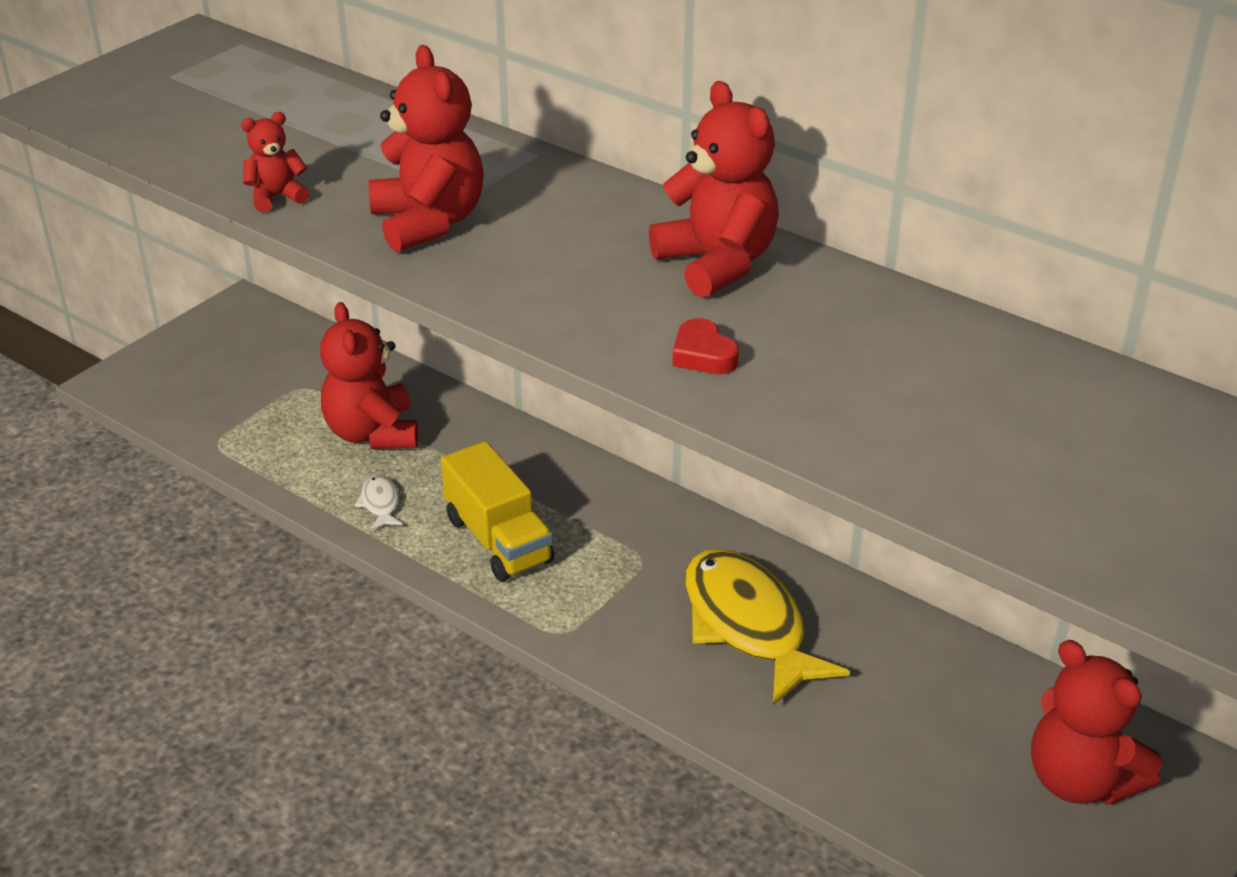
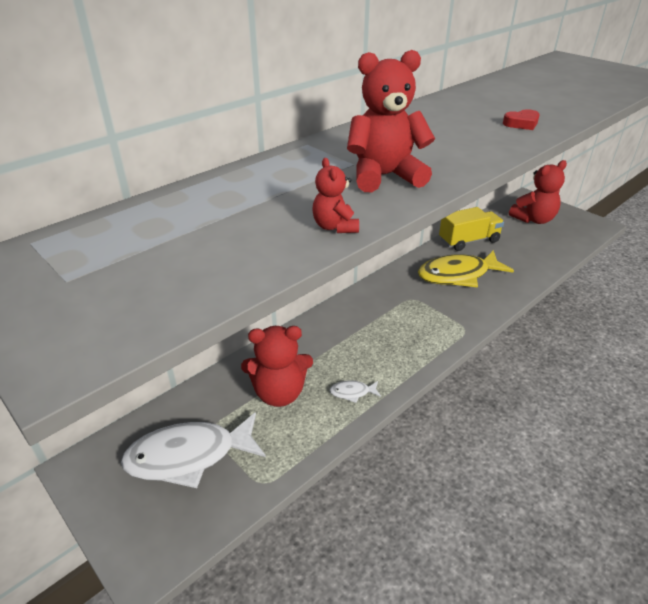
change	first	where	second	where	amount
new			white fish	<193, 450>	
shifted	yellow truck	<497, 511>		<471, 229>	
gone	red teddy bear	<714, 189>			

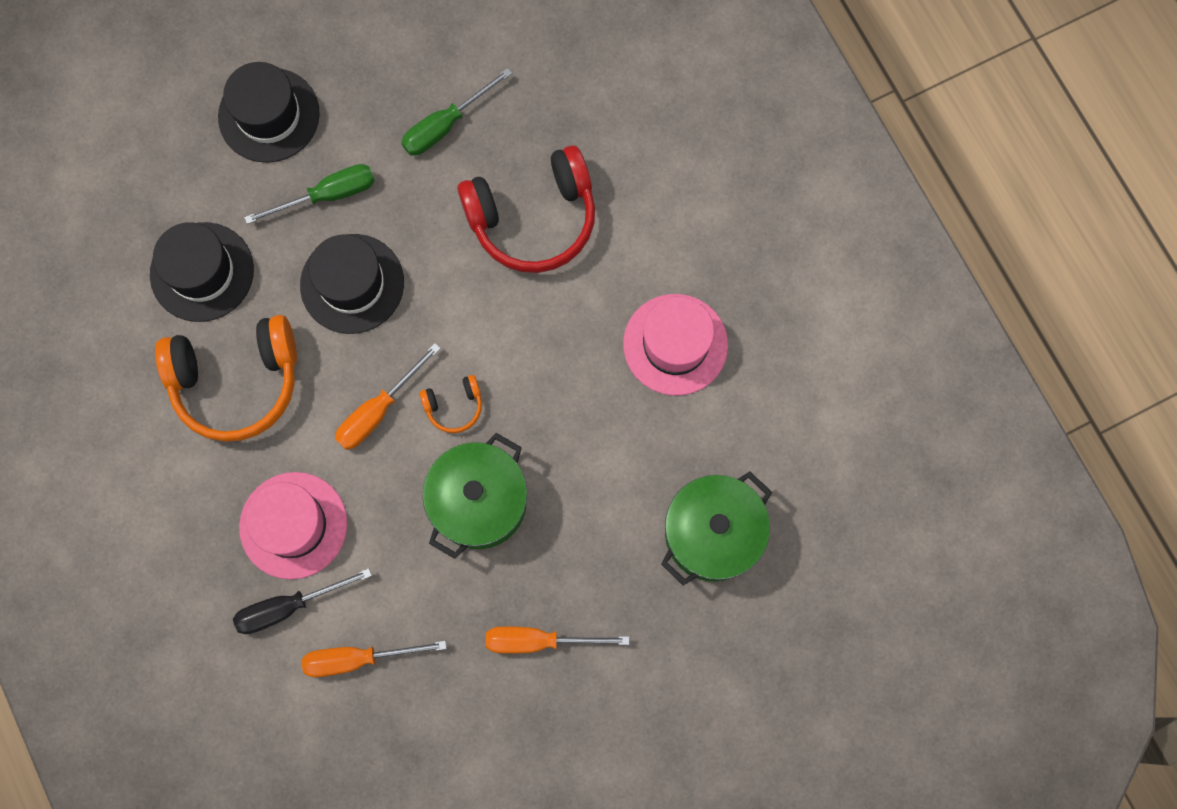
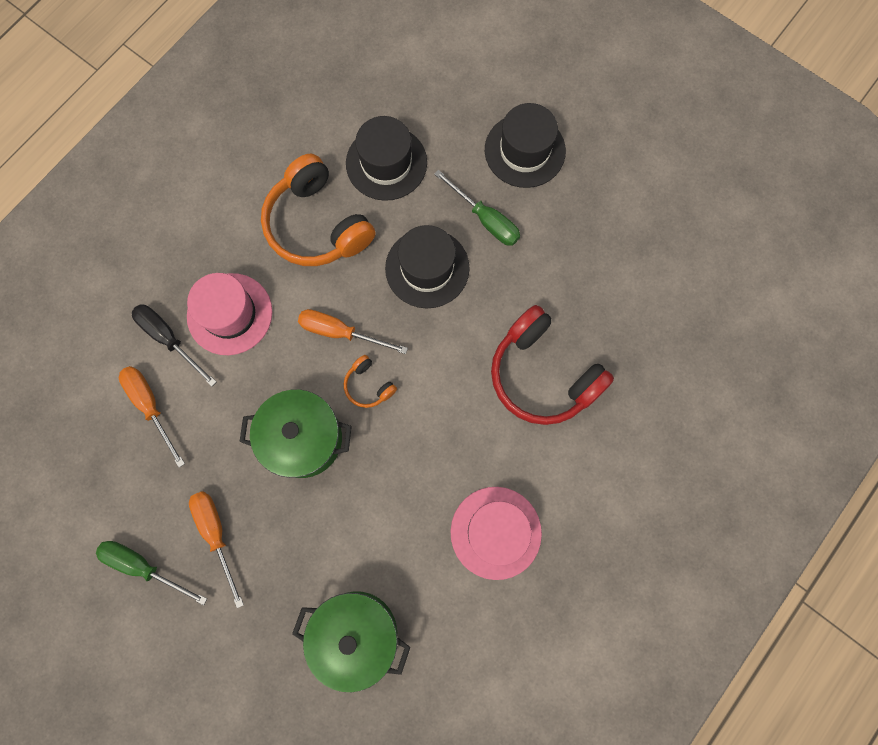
change	first	where	second	where	amount
shifted	green screwdriver	<456, 112>		<151, 573>	

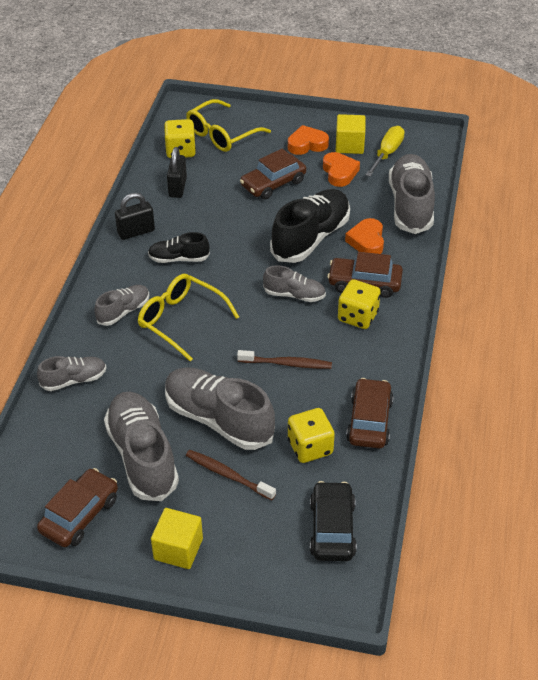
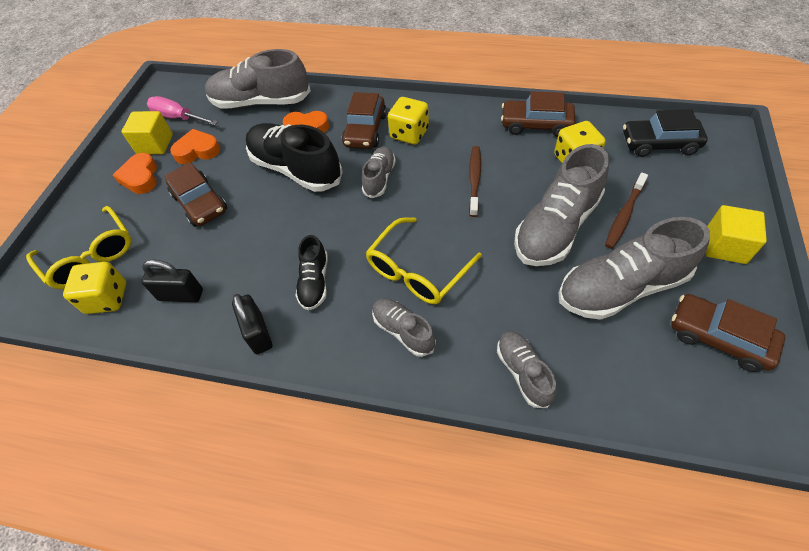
change	first	where	second	where	amount
repainted	yellow screwdriver	<385, 151>	pink screwdriver	<182, 110>	

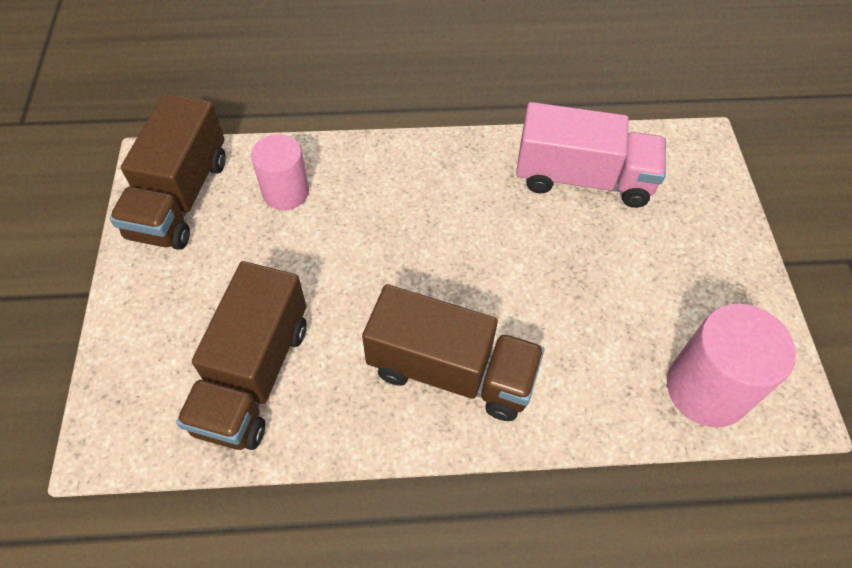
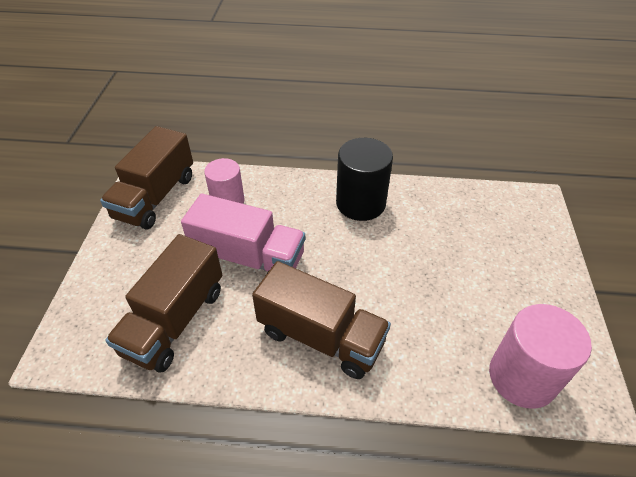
change	first	where	second	where	amount
shifted	pink truck	<591, 155>		<243, 233>	
new			black cylinder	<364, 179>	

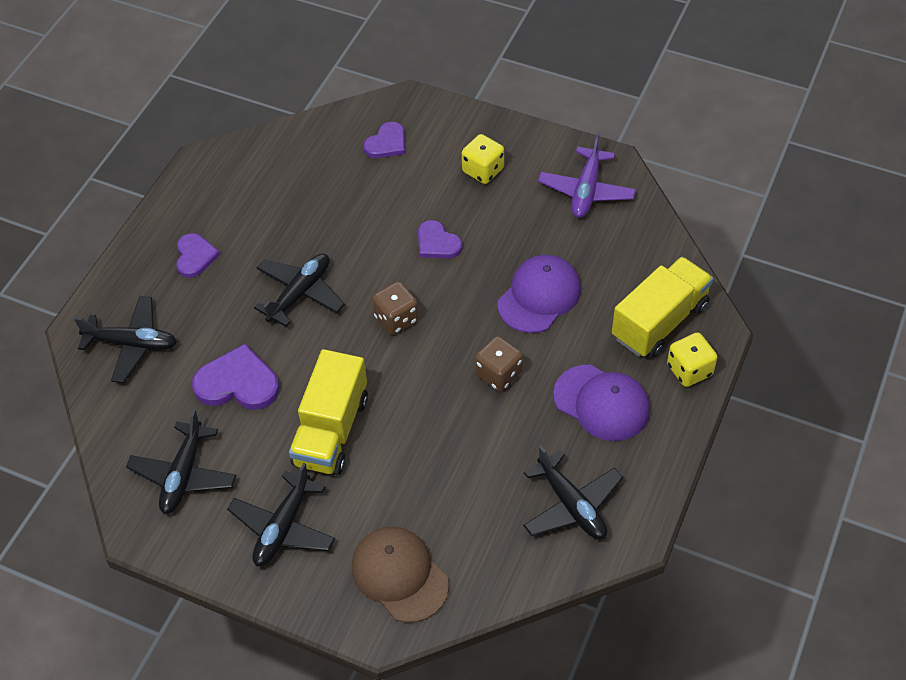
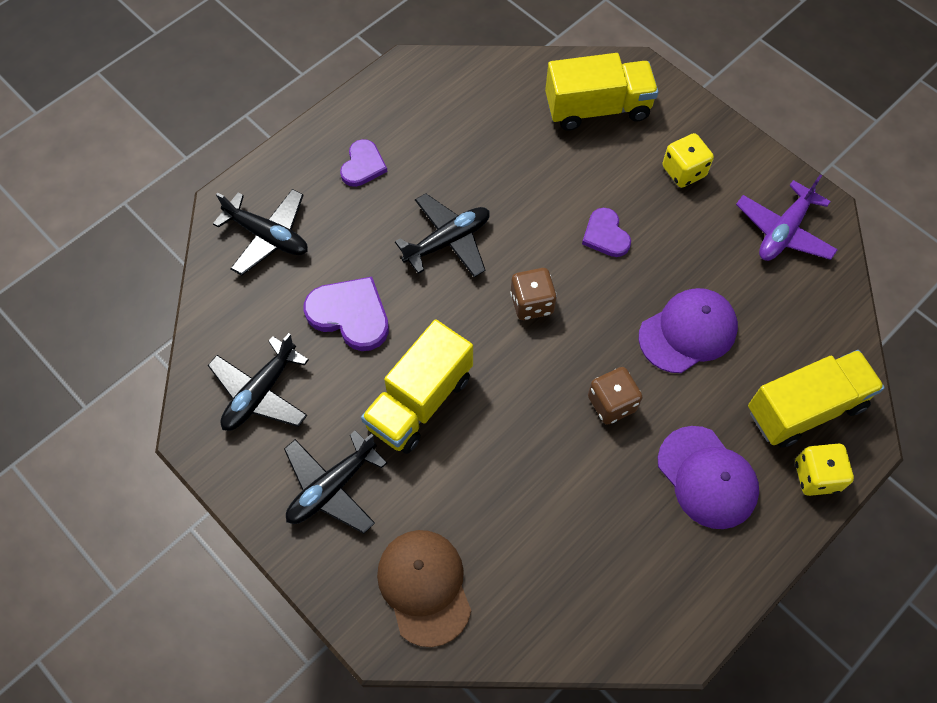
change	first	where	second	where	amount
swapped	purple heart	<384, 140>	yellow truck	<602, 92>	
gone	black plane	<573, 492>			

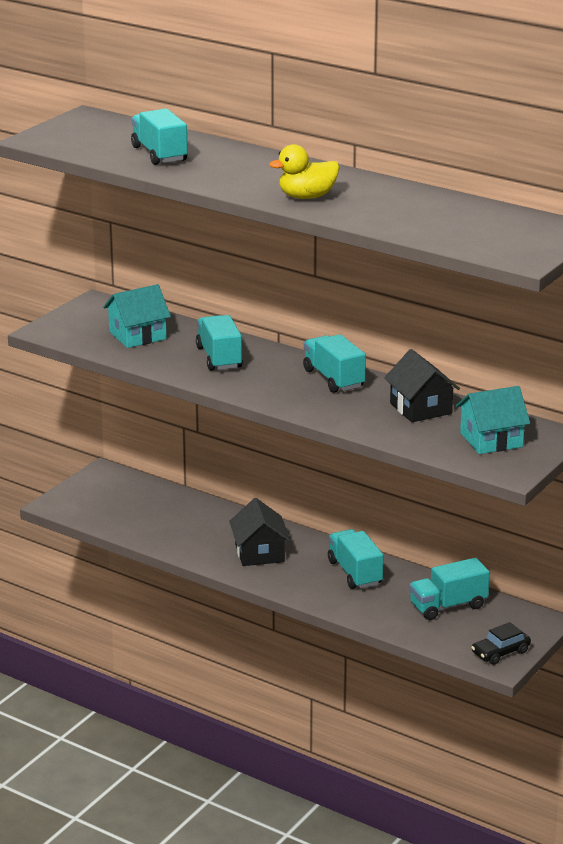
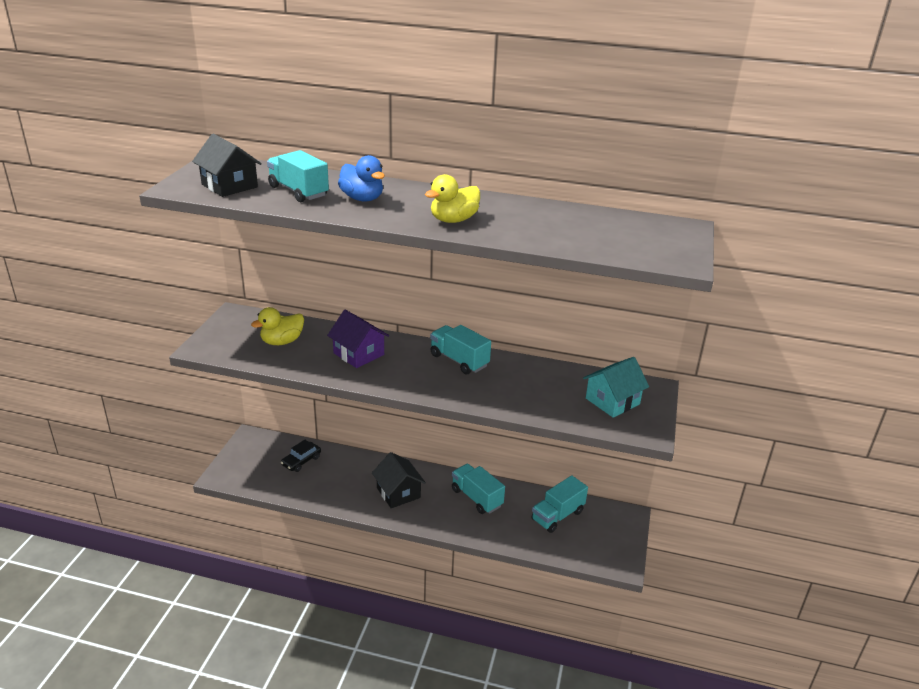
change	first	where	second	where	amount
shifted	black house	<422, 385>		<227, 165>	
swapped	turquoise house	<137, 316>	yellow duck	<277, 326>	
shifted	black car	<501, 643>		<301, 456>	
swapped	turquoise truck	<219, 343>	purple house	<358, 339>	
new			blue duck	<361, 178>	

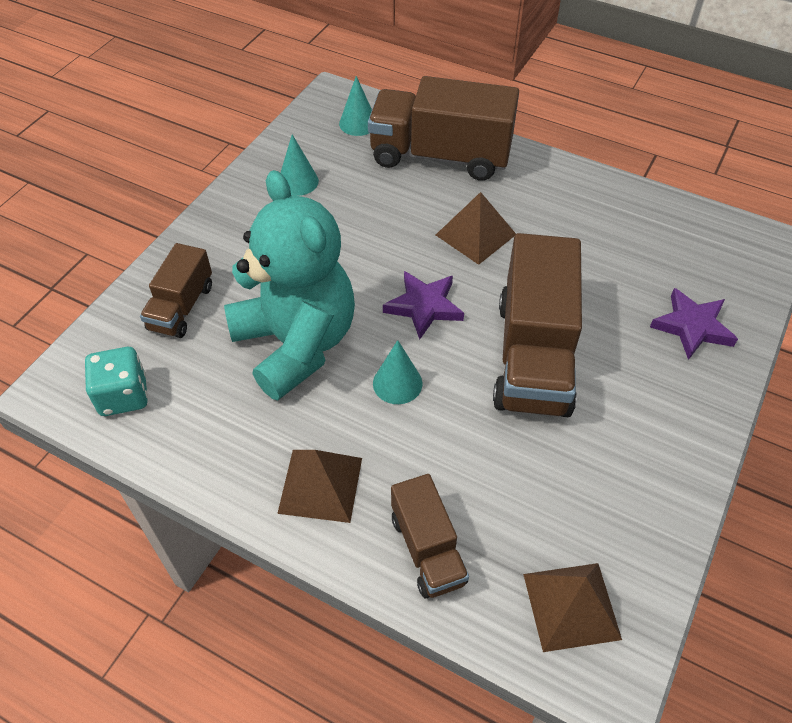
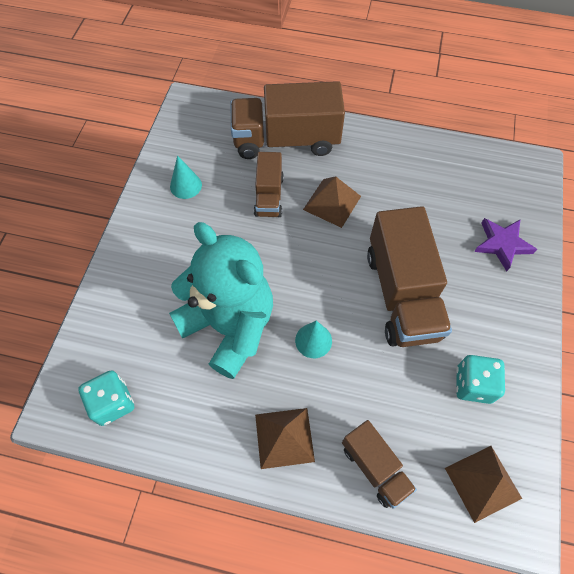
change	first	where	second	where	amount
shifted	brown truck	<176, 290>		<269, 184>	
new			turquoise dice	<480, 379>	
gone	turquoise cone	<355, 106>			
gone	purple star	<423, 305>			

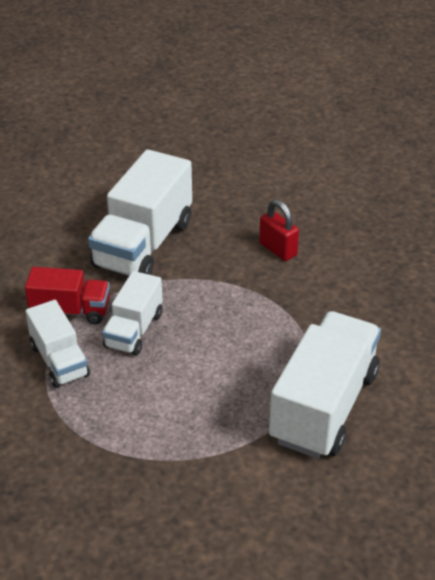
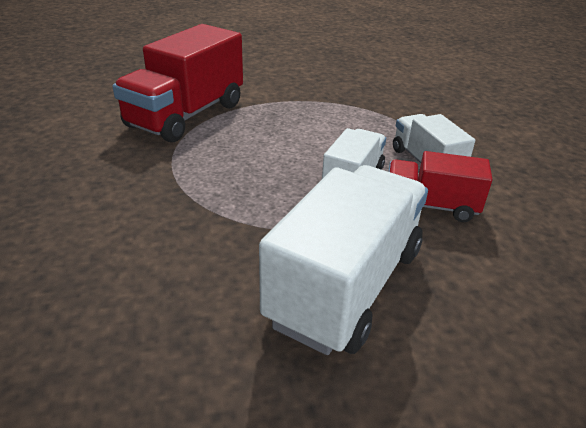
change	first	where	second	where	amount
repainted	white truck	<325, 384>	red truck	<177, 83>	
gone	red padlock	<279, 230>			

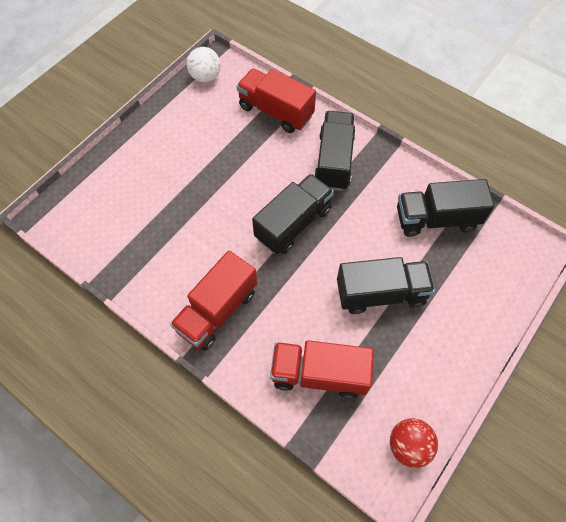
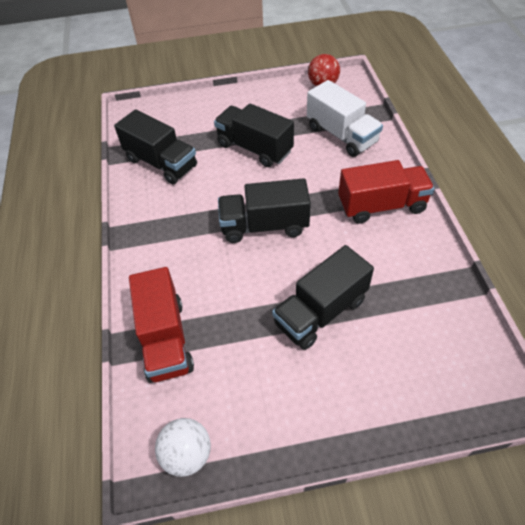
change	first	where	second	where	amount
shifted	black truck	<335, 151>		<323, 297>	
repainted	red truck	<322, 369>	white truck	<345, 118>	

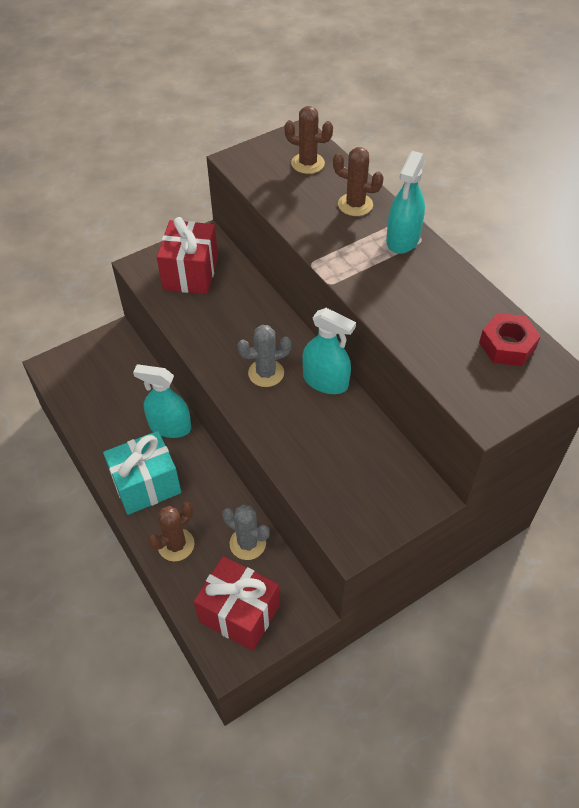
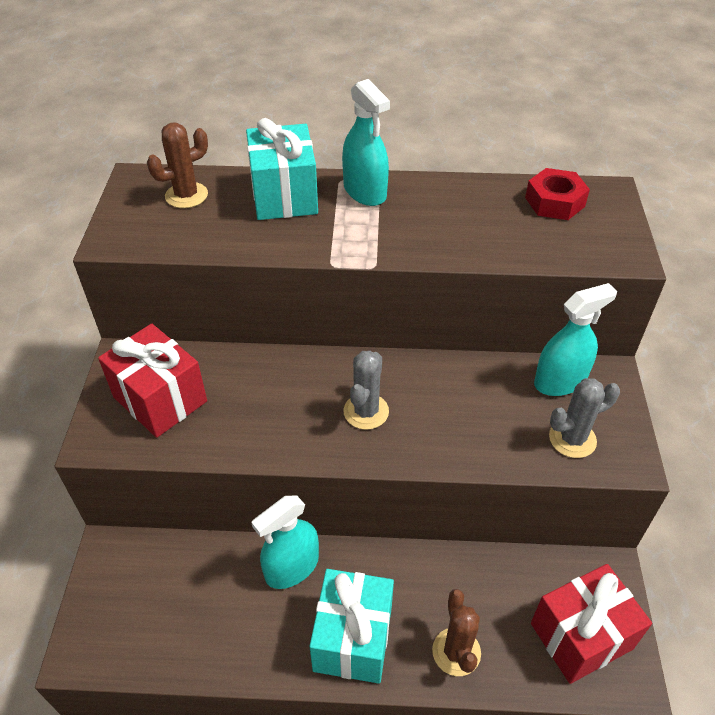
change	first	where	second	where	amount
swapped	brown cactus	<358, 181>	turquoise gift	<282, 169>	
shifted	turquoise spray bottle	<329, 351>		<575, 339>	
shifted	grey cactus	<246, 532>		<584, 418>	

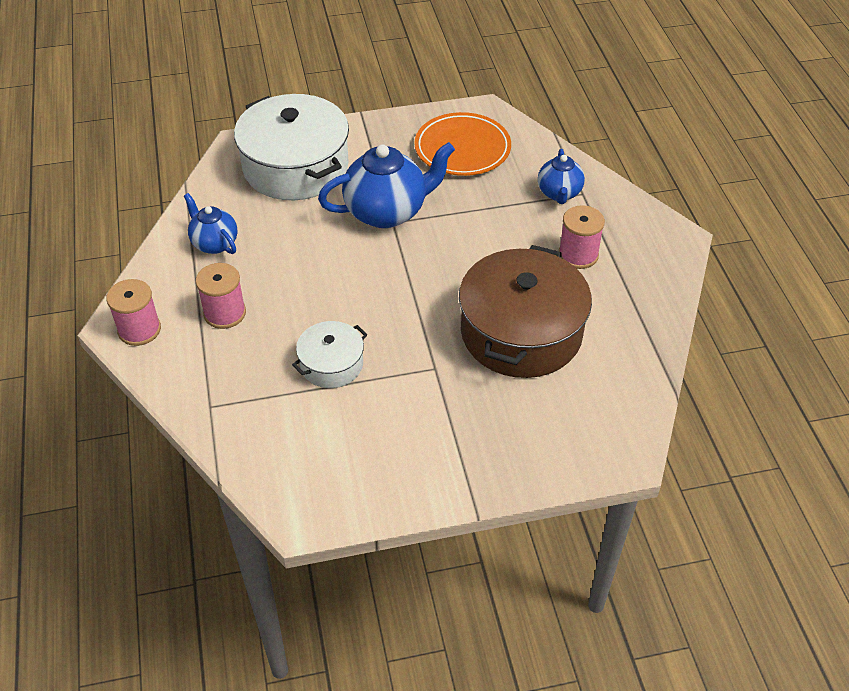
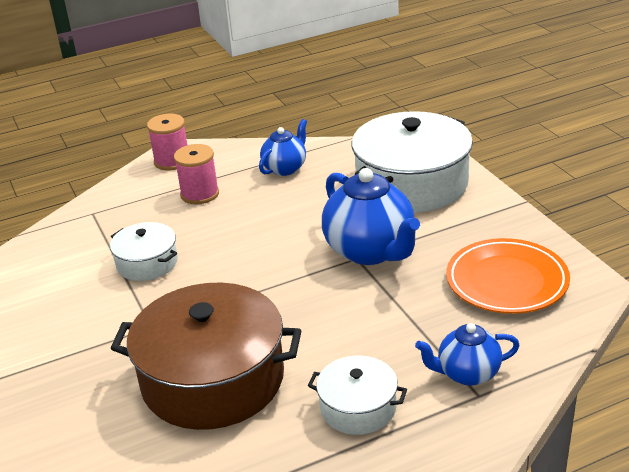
change	first	where	second	where	amount
swapped	pink spool	<582, 237>	white pot	<357, 395>	

